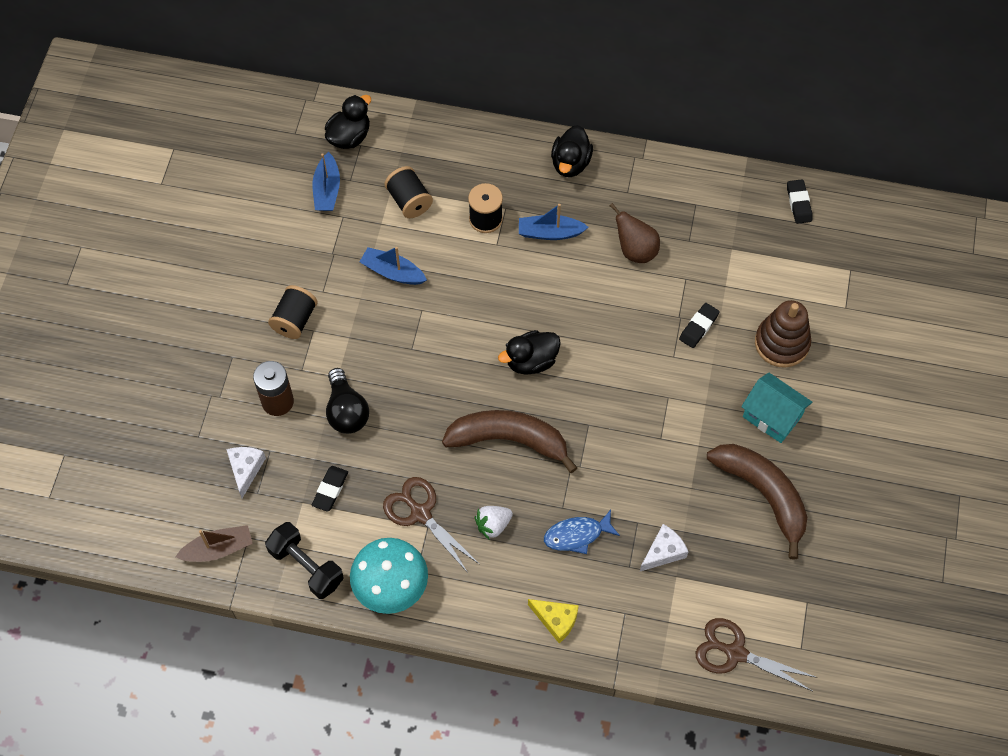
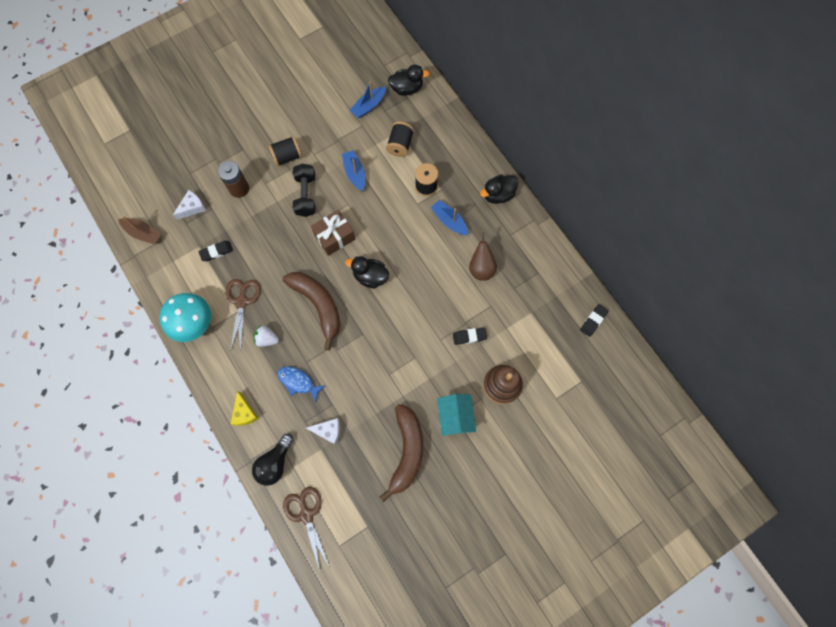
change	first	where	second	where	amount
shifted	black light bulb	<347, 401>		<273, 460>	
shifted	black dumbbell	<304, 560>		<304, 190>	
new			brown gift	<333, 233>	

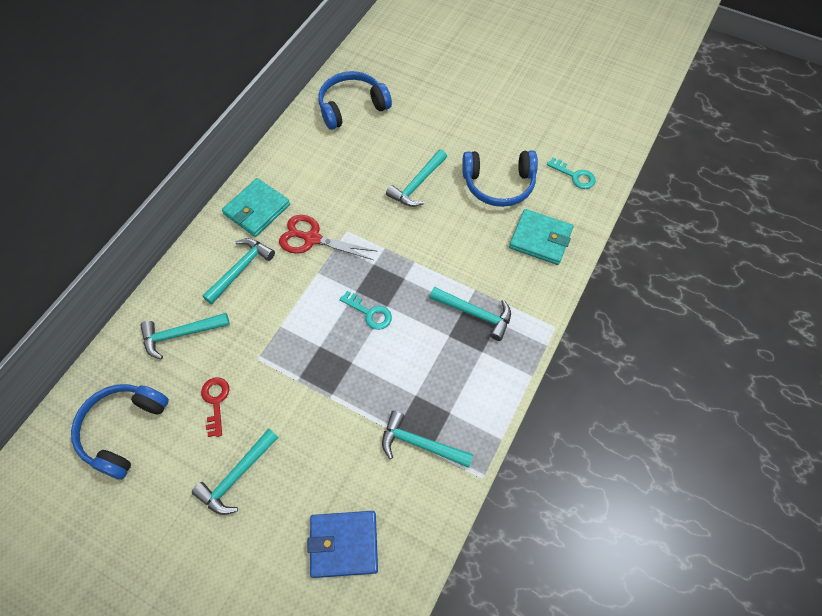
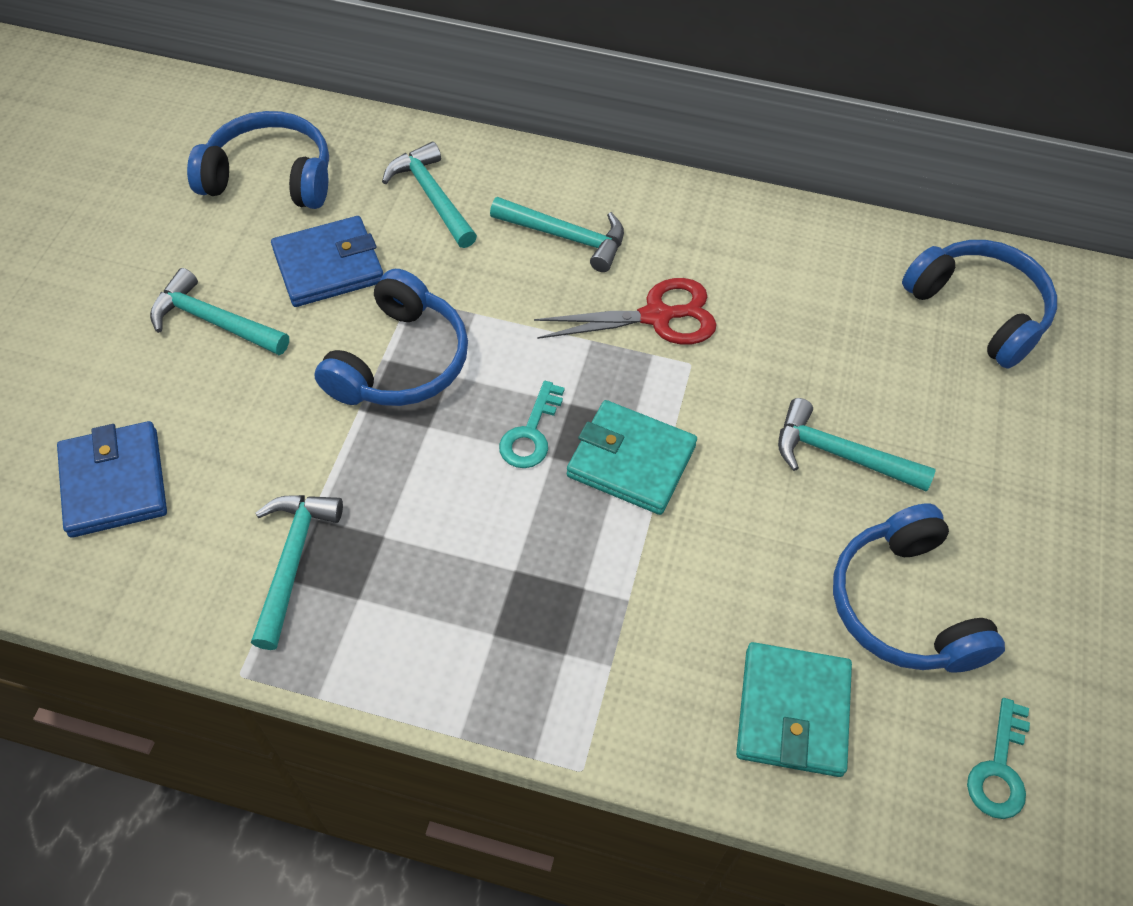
change	first	where	second	where	amount
swapped	red key	<215, 407>	blue wallet	<327, 261>	
new			blue headphones	<391, 337>	
rotated	red scissors	<328, 237>		<625, 311>	75 degrees clockwise
shifted	turquoise wallet	<256, 207>		<632, 457>	
gone	turquoise hammer	<470, 314>			

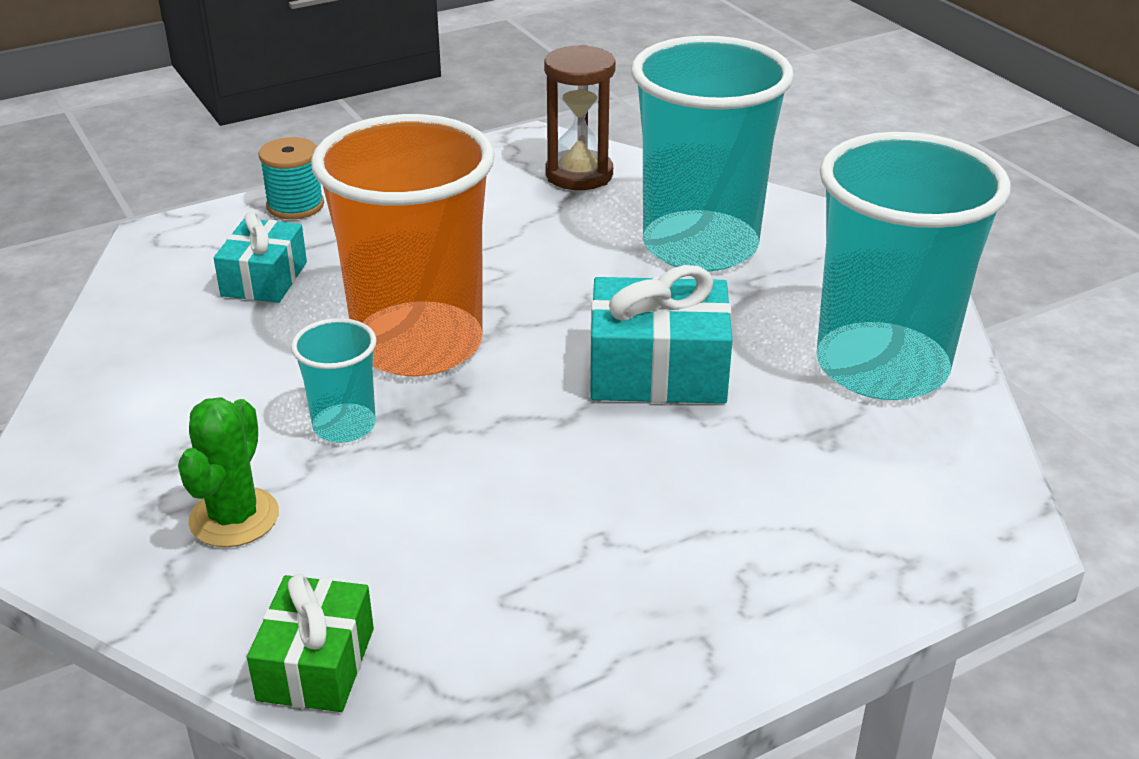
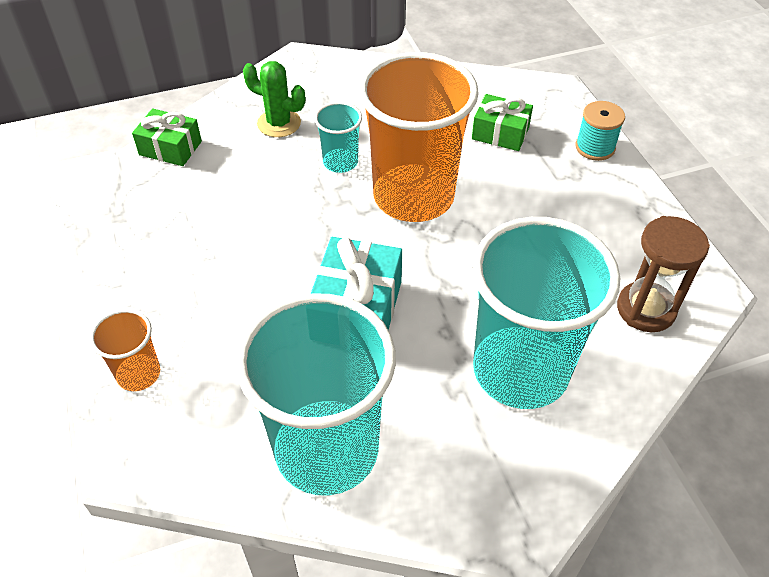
change	first	where	second	where	amount
new			orange cup	<125, 350>	
repainted	turquoise gift	<260, 257>	green gift	<502, 122>	

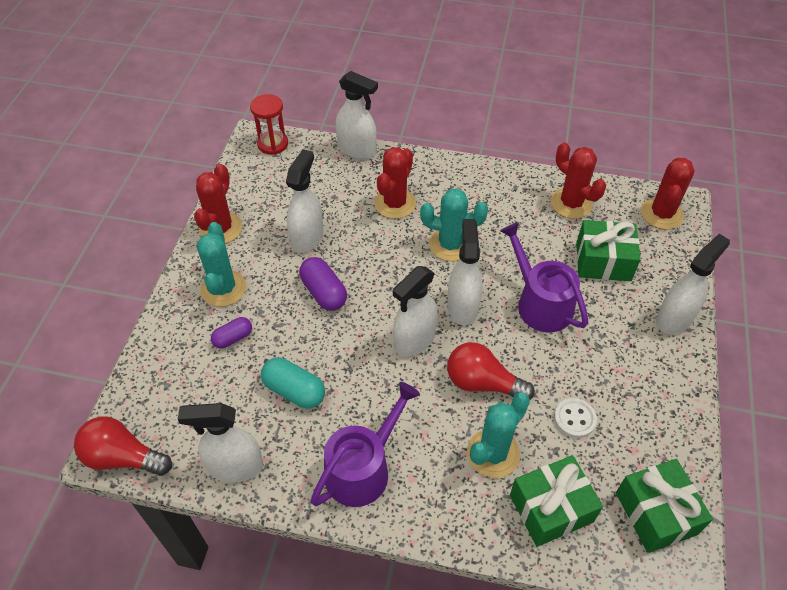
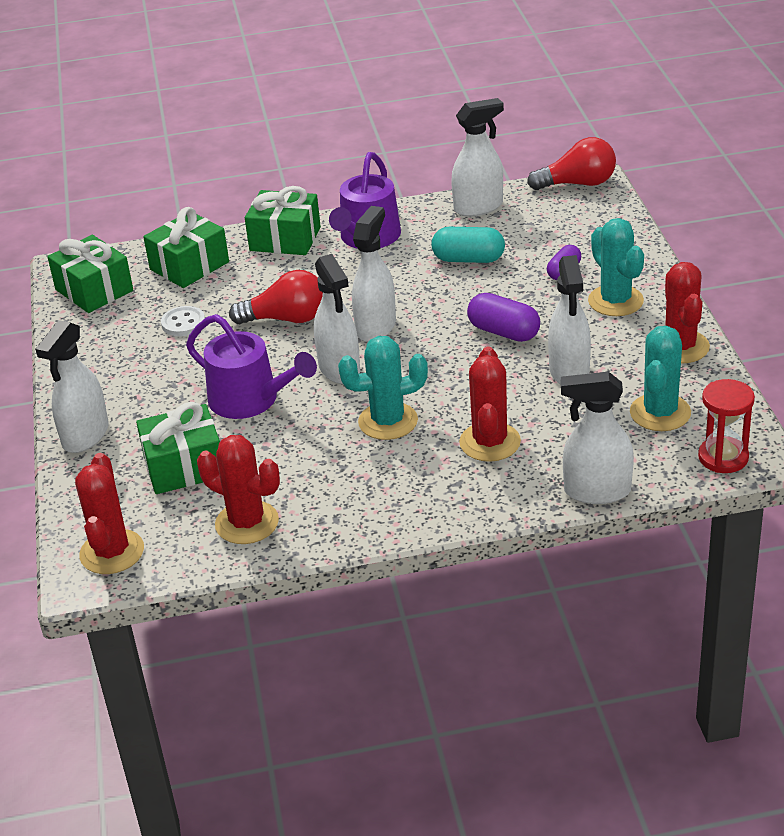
change	first	where	second	where	amount
new			green gift	<283, 220>	
shifted	turquoise cactus	<498, 435>		<660, 378>	

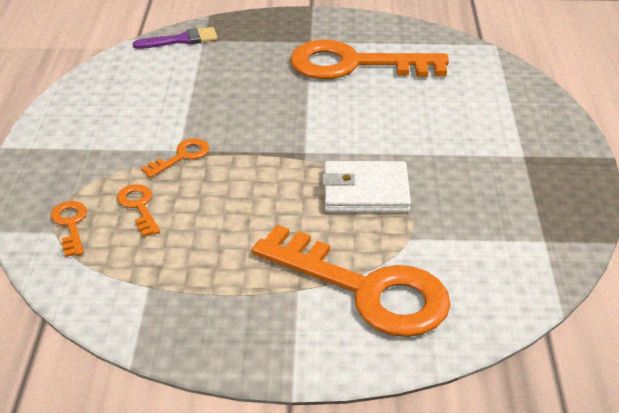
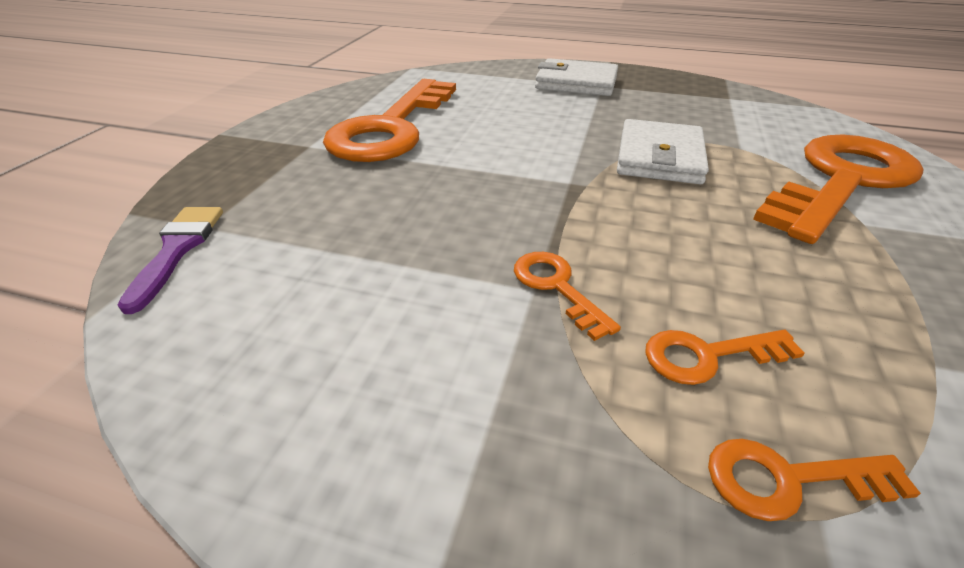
change	first	where	second	where	amount
new			white wallet	<576, 77>	

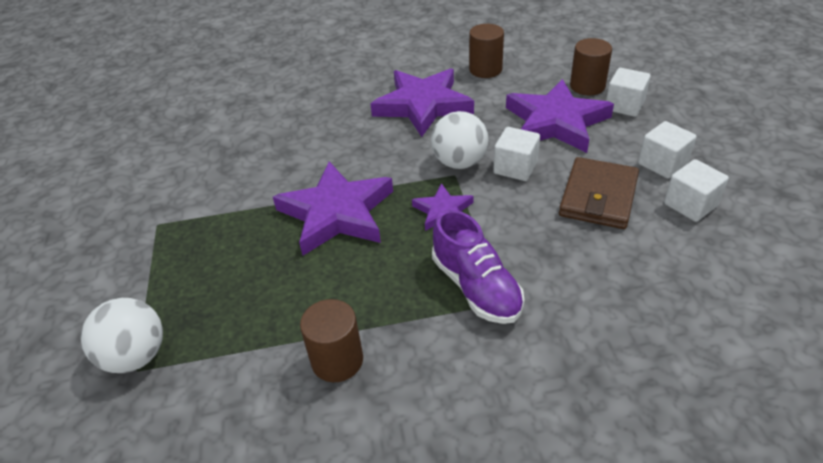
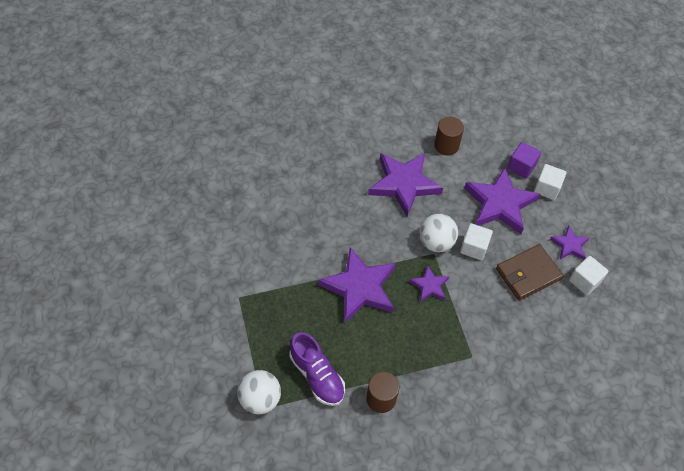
change	first	where	second	where	amount
shifted	purple shoe	<478, 267>		<317, 369>	
rotated	brown wallet	<599, 193>		<529, 272>	45 degrees clockwise
swapped	brown cylinder	<591, 67>	purple cube	<524, 160>	
swapped	white cube	<667, 150>	purple star	<570, 243>	

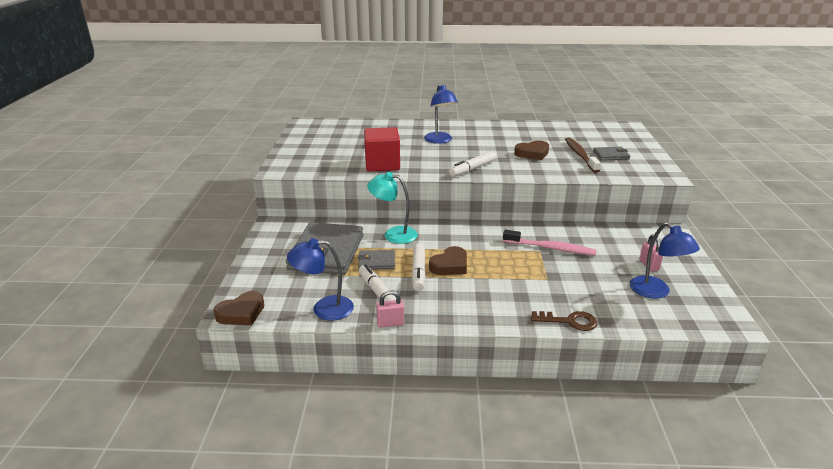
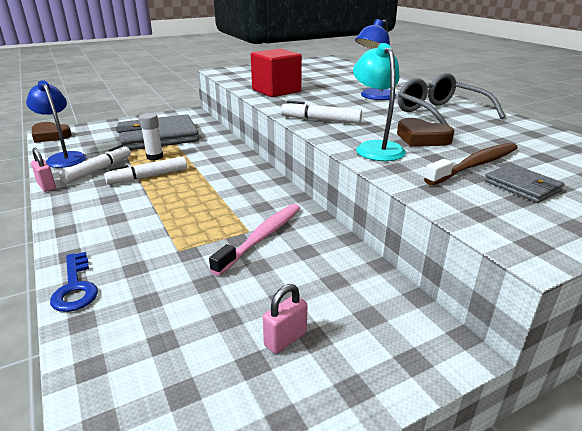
change	first	where	second	where	amount
repainted	brown key	<564, 321>	blue key	<74, 282>	
swapped	grey wallet	<376, 260>	white glue stick	<151, 136>	
rotated	pink toothbrush	<550, 242>		<254, 240>	135 degrees counterclockwise
shifted	turquoise lamp	<392, 208>		<379, 102>	
new			grey glasses	<452, 99>	
gone	brown heart	<448, 260>			
gone	blue lamp	<665, 260>			

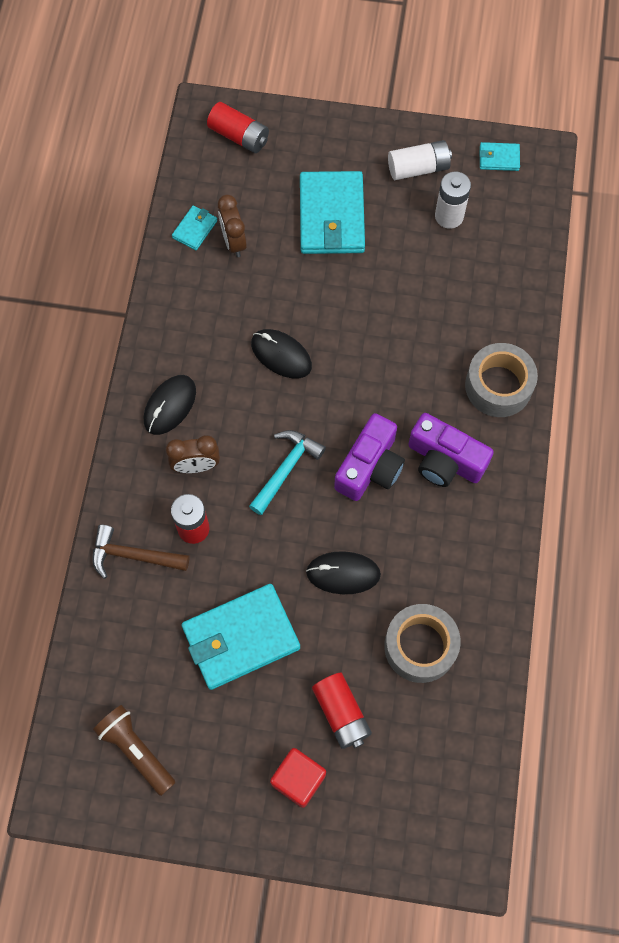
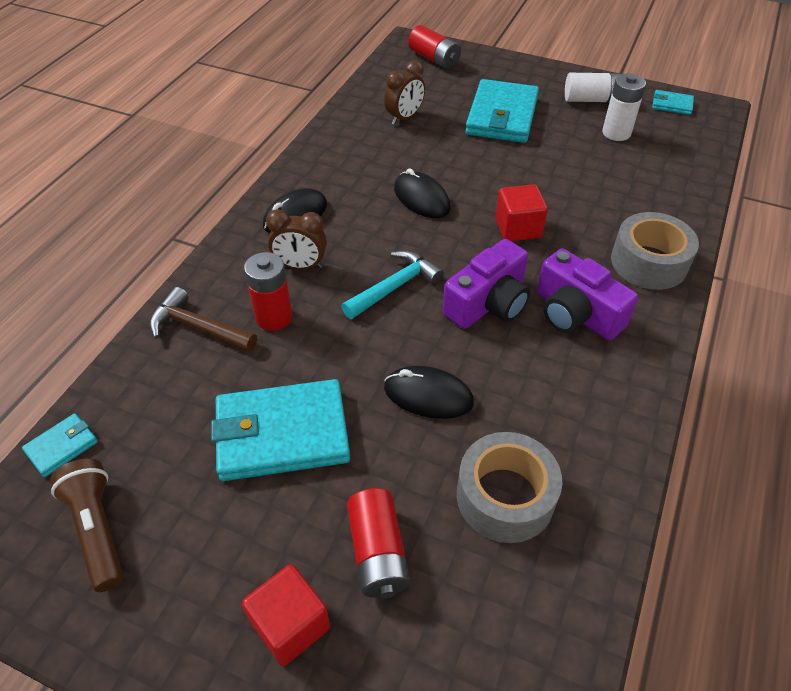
change	first	where	second	where	amount
shifted	turquoise wallet	<194, 227>		<60, 445>	
rotated	brown clock	<232, 226>		<404, 92>	135 degrees counterclockwise
new			red cube	<521, 213>	

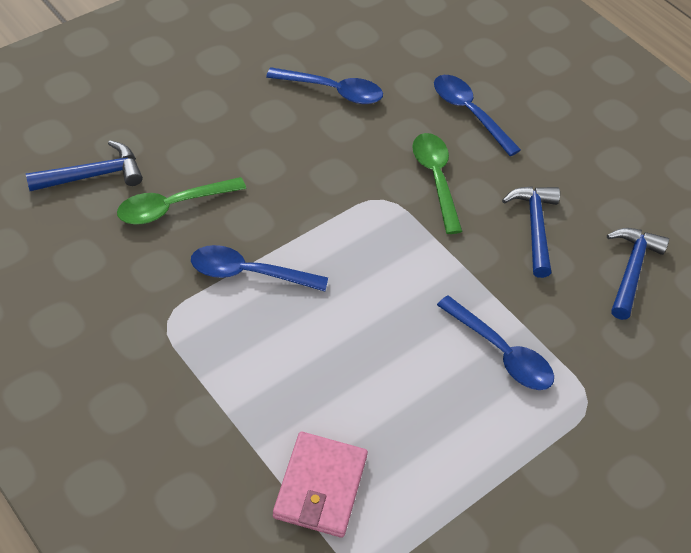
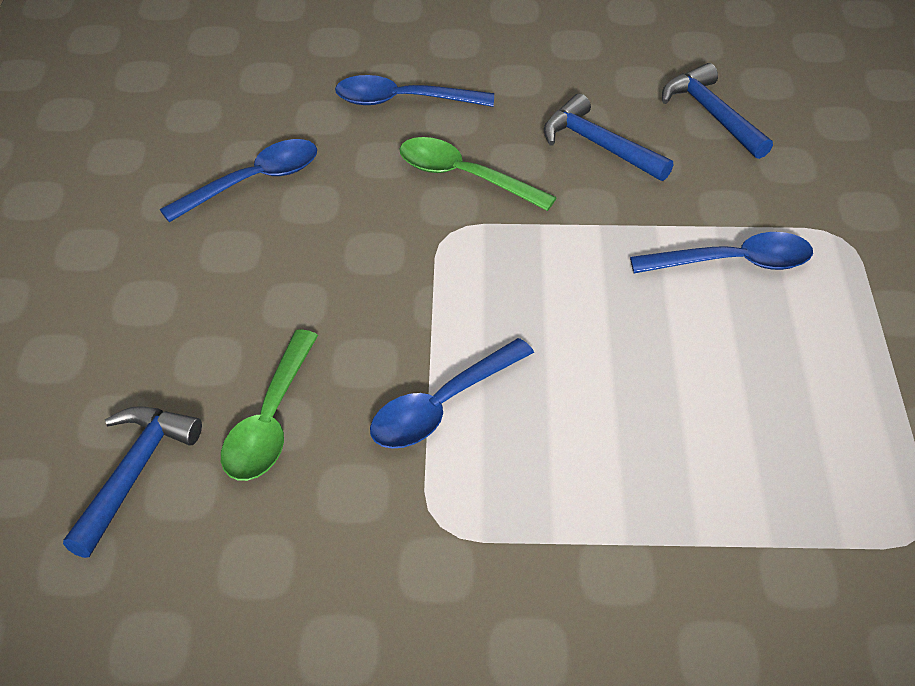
change	first	where	second	where	amount
gone	pink wallet	<320, 485>			

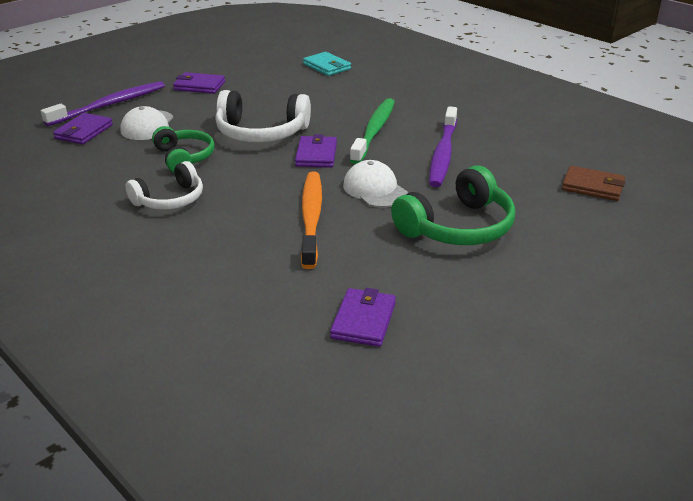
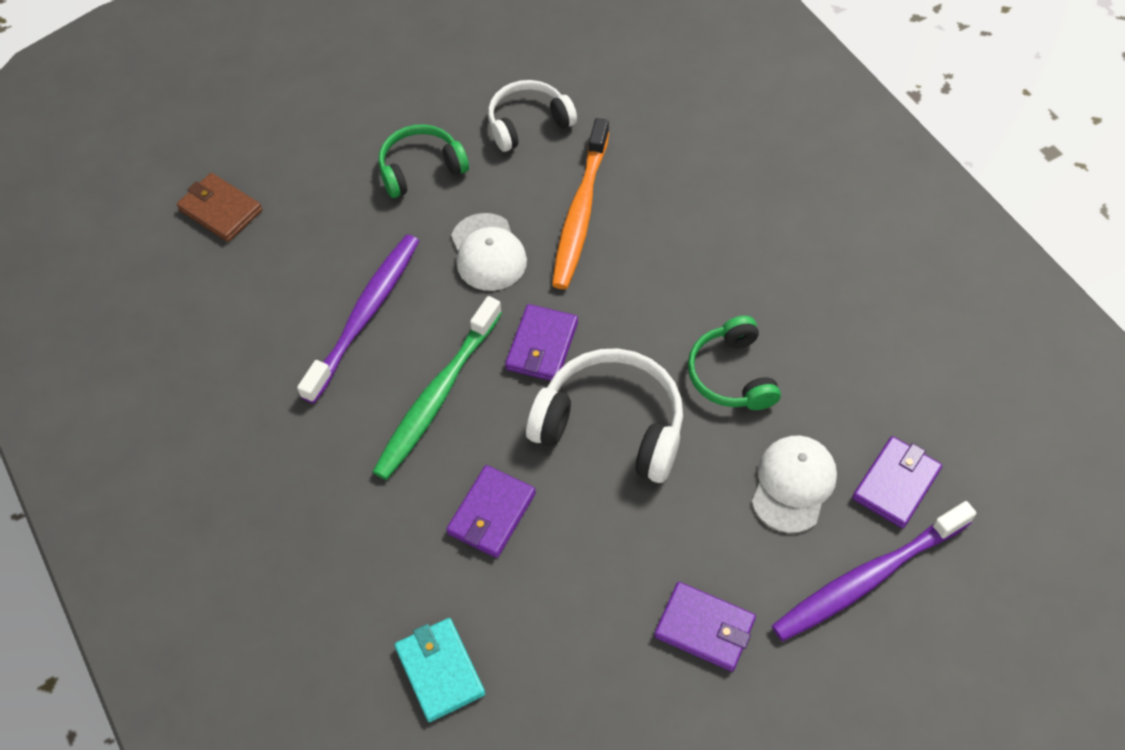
change	first	where	second	where	amount
scaled	green headphones	<453, 205>		<424, 161>	x0.66
shifted	purple wallet	<363, 317>		<491, 511>	
shifted	white headphones	<164, 185>		<532, 116>	

